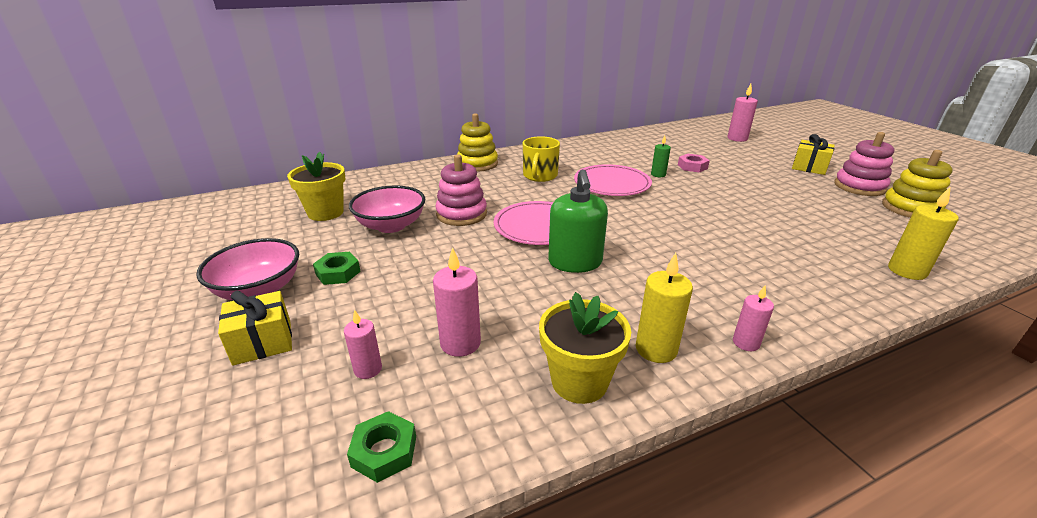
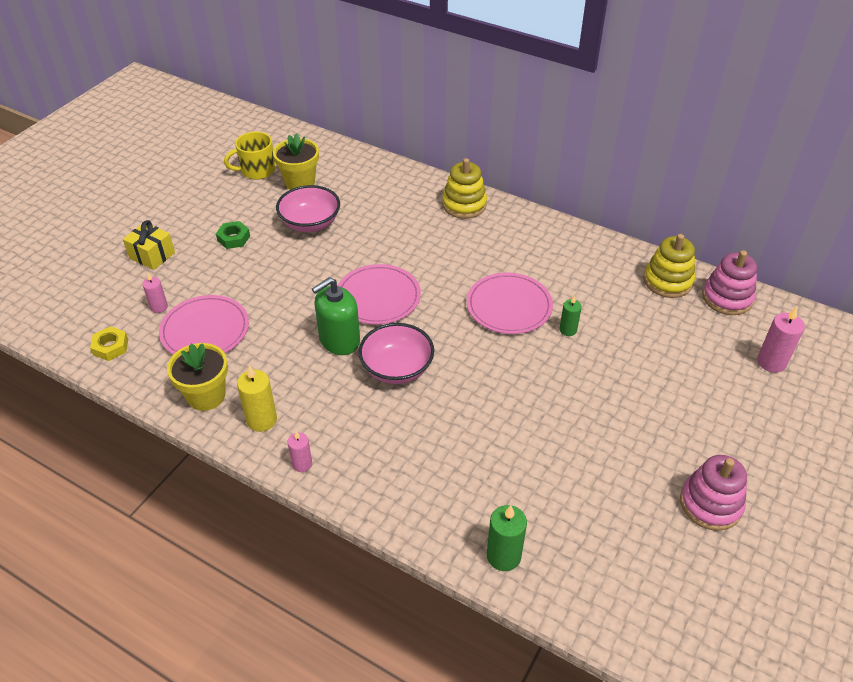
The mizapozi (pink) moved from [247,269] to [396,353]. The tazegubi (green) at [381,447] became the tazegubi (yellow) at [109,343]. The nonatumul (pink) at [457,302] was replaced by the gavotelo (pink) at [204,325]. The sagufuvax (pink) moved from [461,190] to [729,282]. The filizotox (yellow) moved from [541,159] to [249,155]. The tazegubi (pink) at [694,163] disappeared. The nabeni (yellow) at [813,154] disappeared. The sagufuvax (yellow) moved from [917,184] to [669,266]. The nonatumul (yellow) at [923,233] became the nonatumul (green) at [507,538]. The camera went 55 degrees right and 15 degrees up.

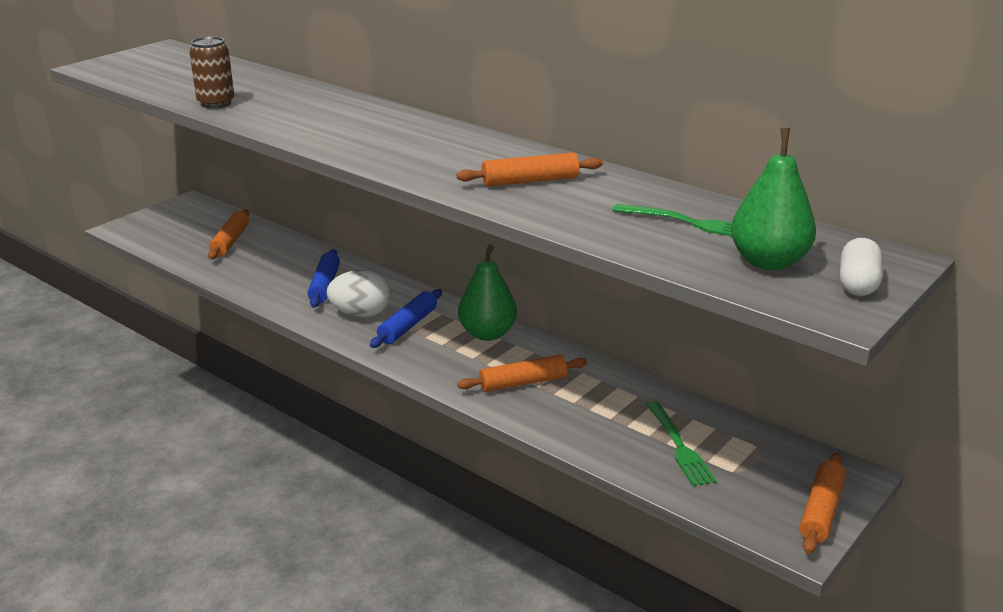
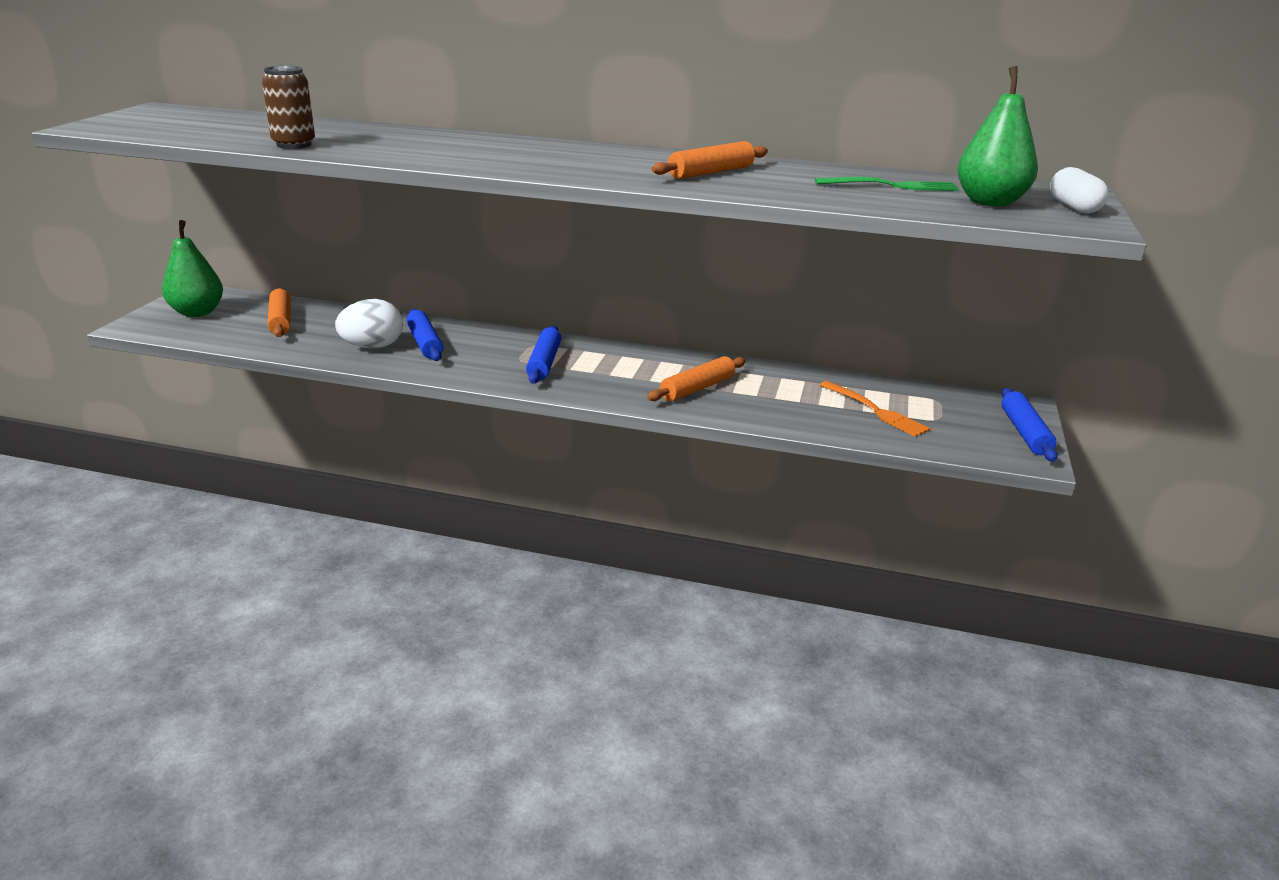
The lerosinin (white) moved from [358,293] to [369,324]. The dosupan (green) moved from [487,293] to [192,268]. The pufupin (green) at [681,444] became the pufupin (orange) at [875,409]. The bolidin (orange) at [823,503] became the bolidin (blue) at [1029,425]. The camera went 25 degrees left and 0 degrees up.

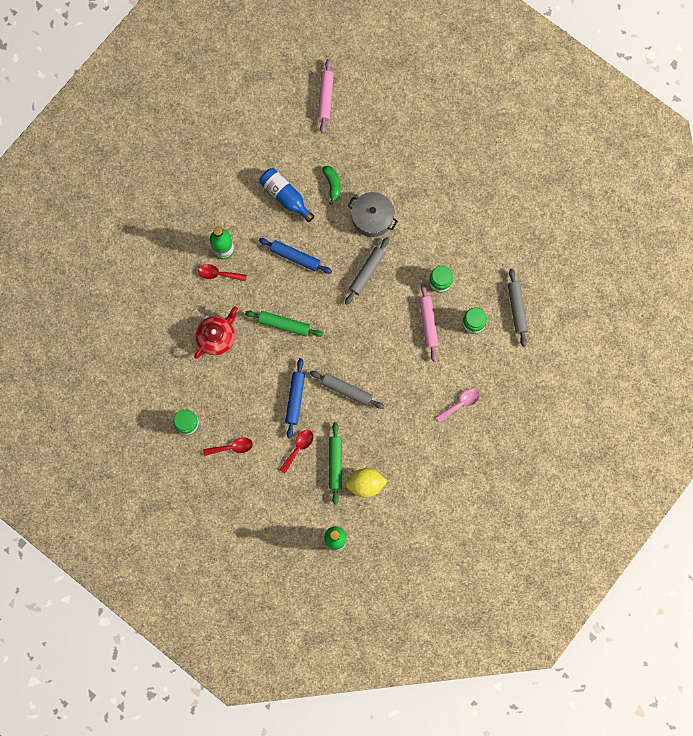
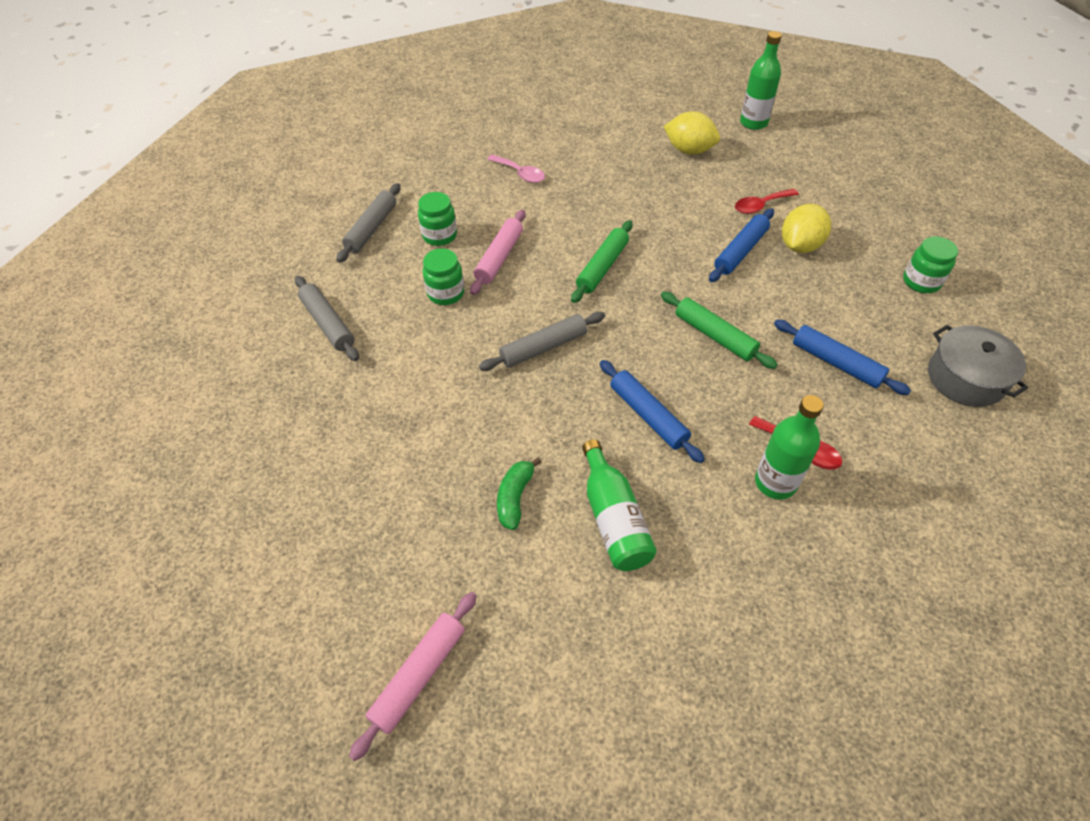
The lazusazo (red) at [216,332] was replaced by the bolidin (blue) at [842,357]. The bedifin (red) at [228,446] disappeared. The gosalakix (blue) at [287,195] became the gosalakix (green) at [619,505]. The bolidin (grey) moved from [347,390] to [327,318]. The bolidin (green) moved from [335,463] to [602,261]. The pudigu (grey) moved from [373,214] to [978,366]. The bedifin (pink) at [458,405] turned 135 degrees counterclockwise. The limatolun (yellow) at [806,228] appeared. The camera went 150 degrees left and 25 degrees down.

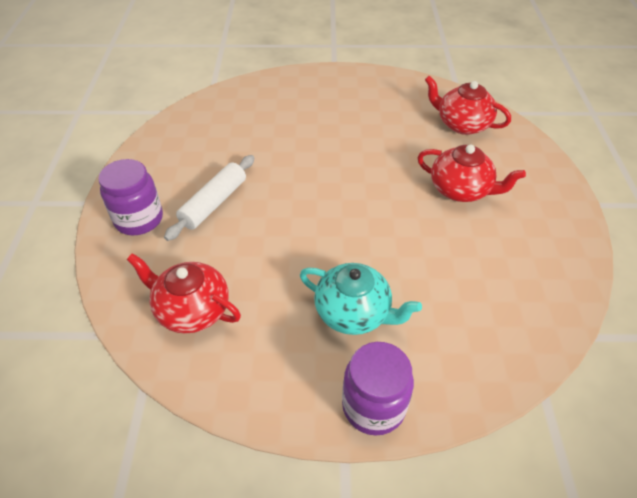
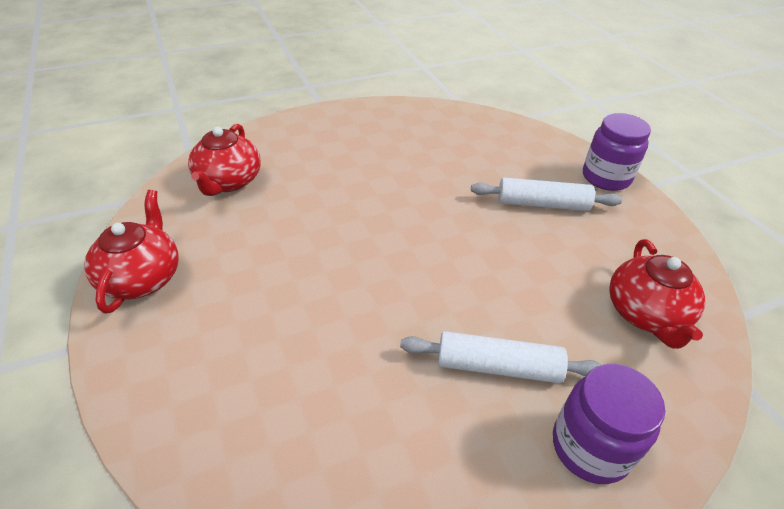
The lazusazo (turquoise) at [361,299] was replaced by the bolidin (white) at [546,194]. The lazusazo (red) moved from [471,173] to [131,251]. The camera went 115 degrees left and 5 degrees down.

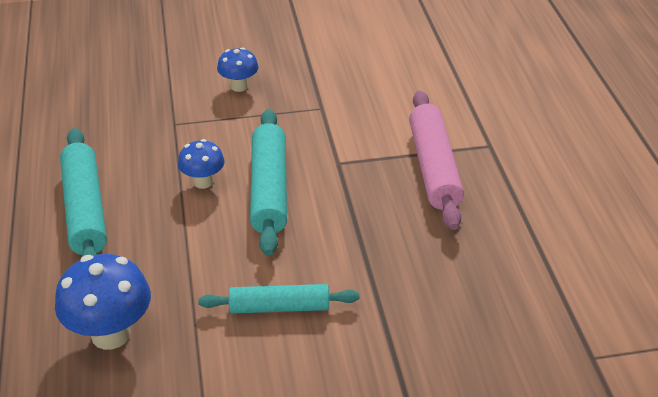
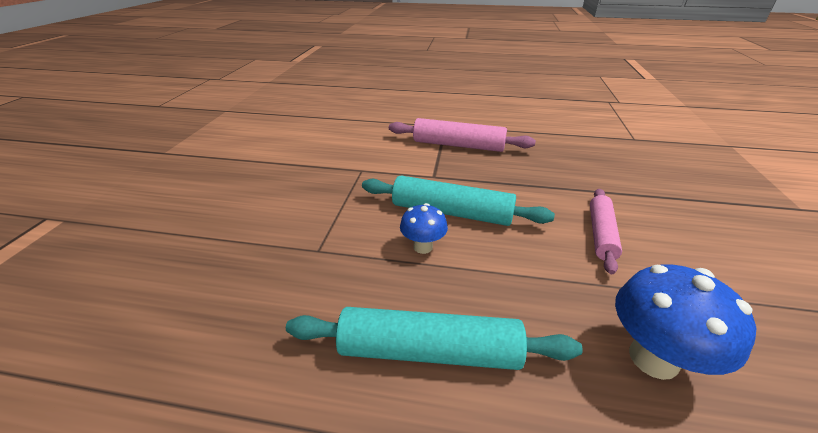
The bolidin (turquoise) at [278,299] became the bolidin (pink) at [606,231]. The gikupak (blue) at [238,69] disappeared. The camera went 70 degrees left and 5 degrees down.

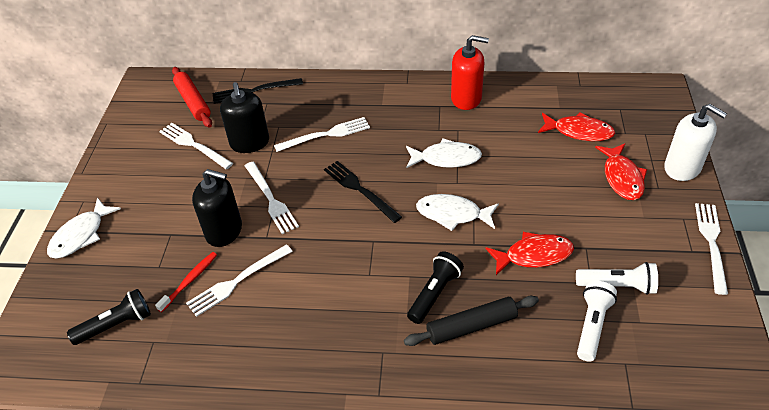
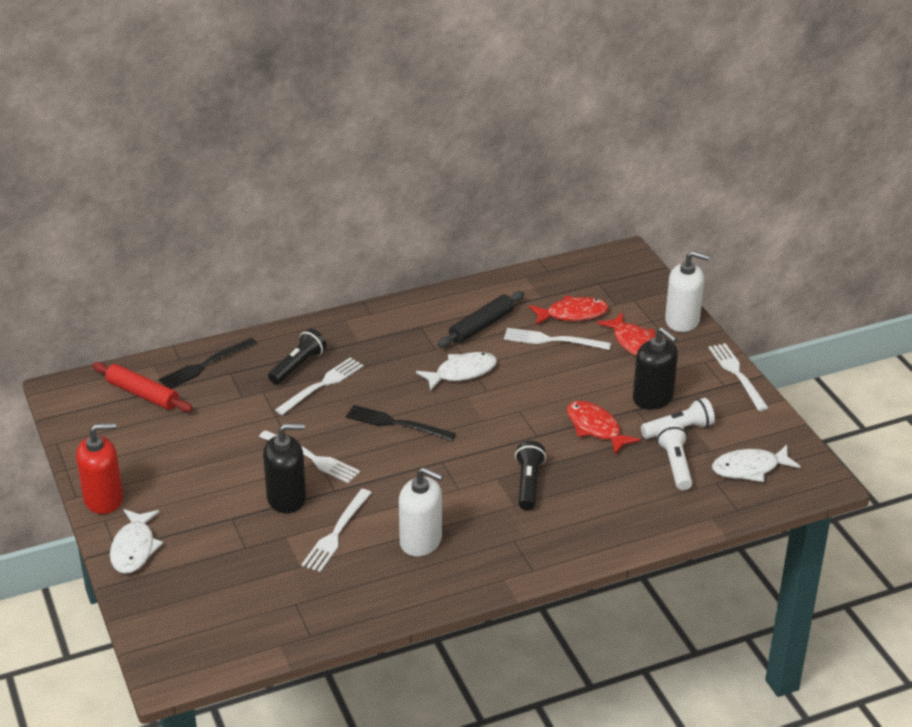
The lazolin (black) moved from [109,317] to [297,356]. The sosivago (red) at [186,282] disappeared. The pufupin (white) moved from [196,146] to [557,339]. The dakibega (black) moved from [244,117] to [655,368]. The bolidin (black) moved from [471,321] to [481,319]. The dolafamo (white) moved from [457,212] to [756,463]. The dakibega (red) moved from [470,72] to [99,468]. The dolafamo (red) at [530,253] turned 90 degrees counterclockwise. The dakibega (white) at [421,512] appeared. The camera went 30 degrees left and 10 degrees down.

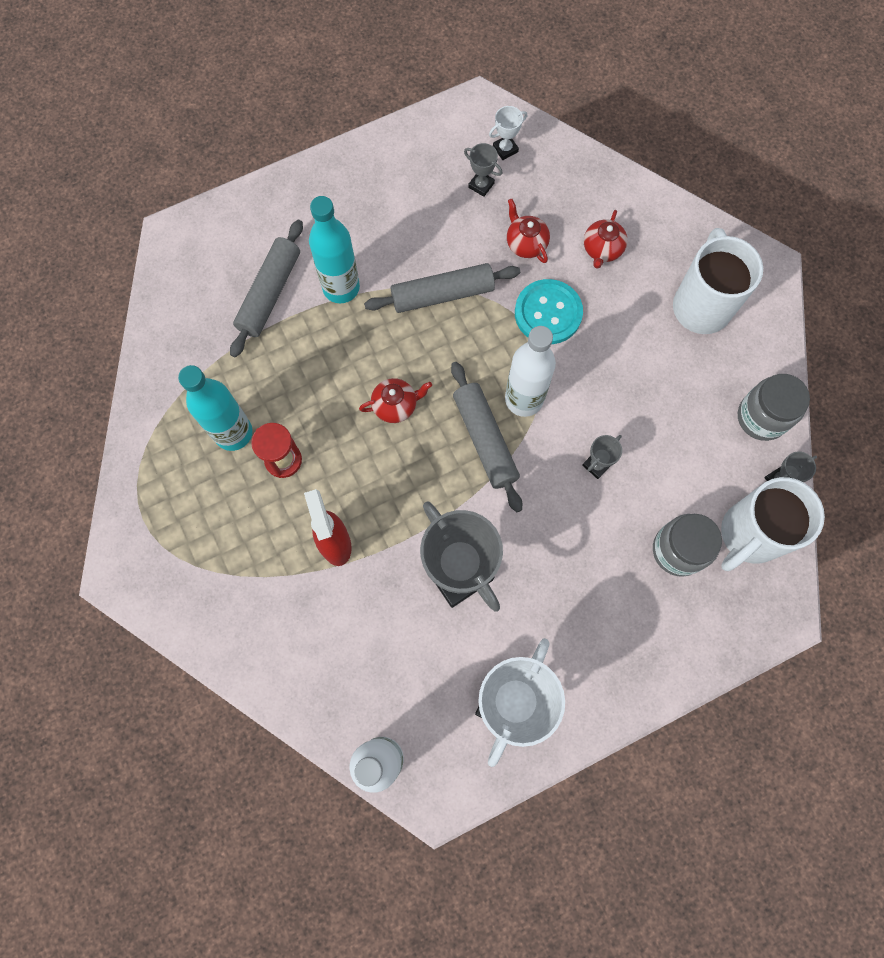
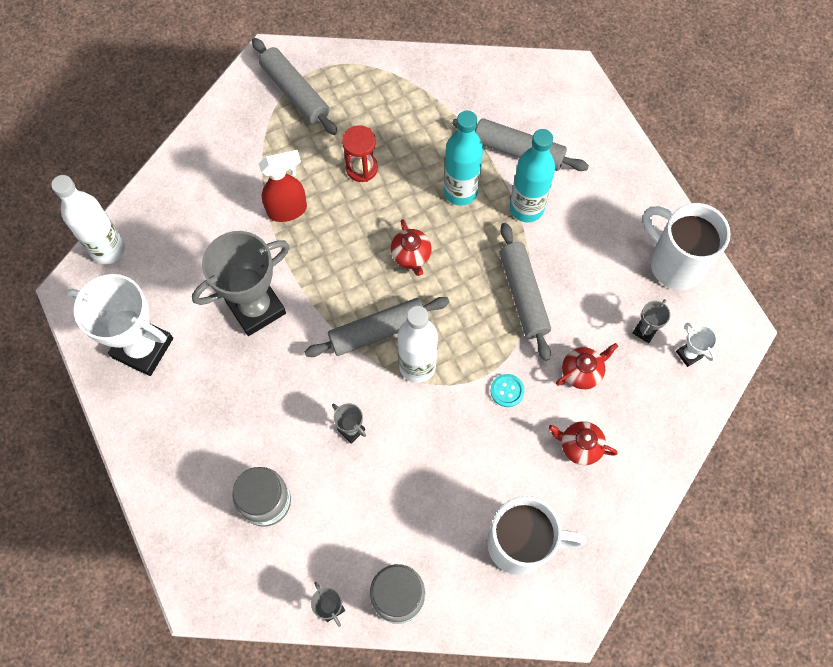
The gosalakix (turquoise) moved from [215,408] to [463,158]. The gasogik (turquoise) at [549,311] changed to 0.51 times the size. The filizotox (white) moved from [773,524] to [687,246]. The bolidin (grey) at [295,86] appeared. The camera went 90 degrees right and 5 degrees down.

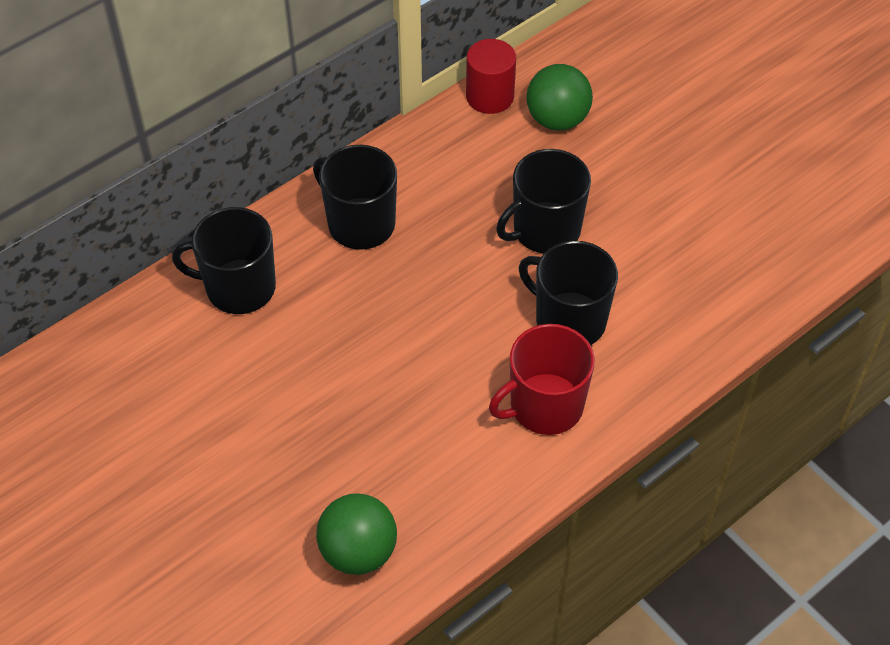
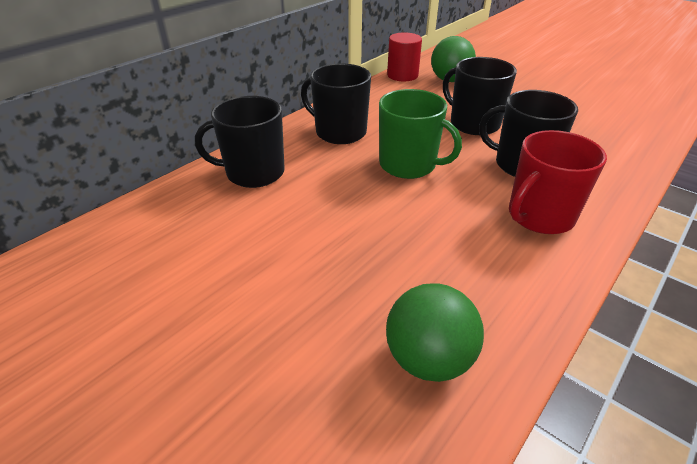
The filizotox (black) at [543,201] turned 90 degrees clockwise. The filizotox (green) at [420,134] appeared. The camera went 10 degrees left and 15 degrees down.

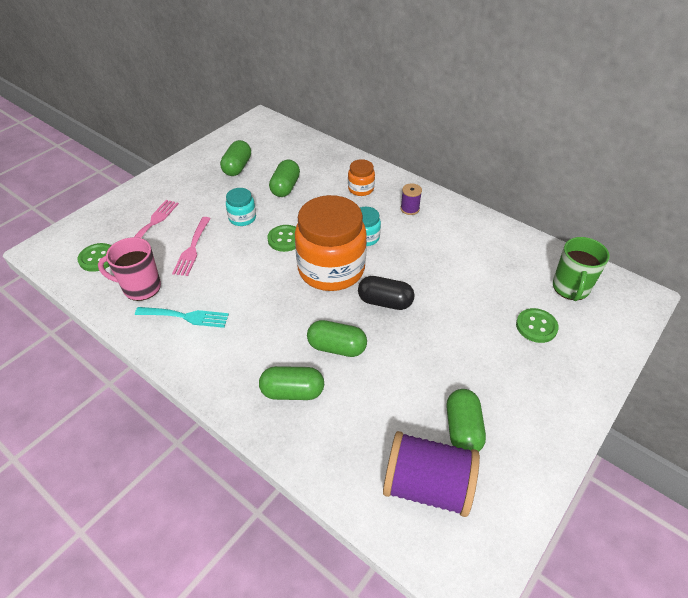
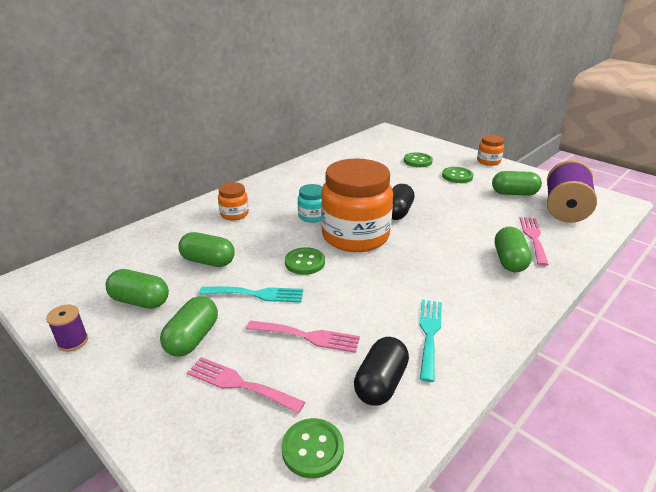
The filizotox (pink) at [129,269] was replaced by the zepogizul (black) at [381,371]. The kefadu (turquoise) at [241,207] was replaced by the pufupin (turquoise) at [251,294]. The zepogizul (green) moved from [337,338] to [189,326]. The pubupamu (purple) moved from [411,199] to [67,328]. The filizotox (green) at [581,269] disappeared. The gasogik (green) at [457,175] appeared. The kefadu (orange) at [490,150] appeared. The pufupin (pink) at [534,241] appeared. The camera went 85 degrees left and 15 degrees down.

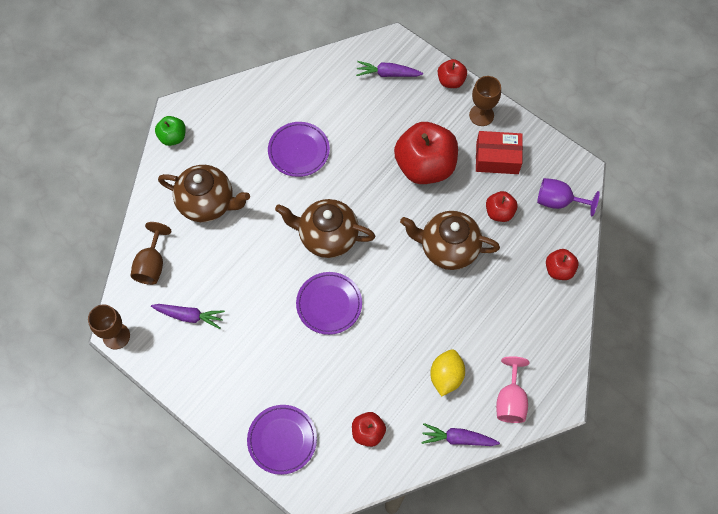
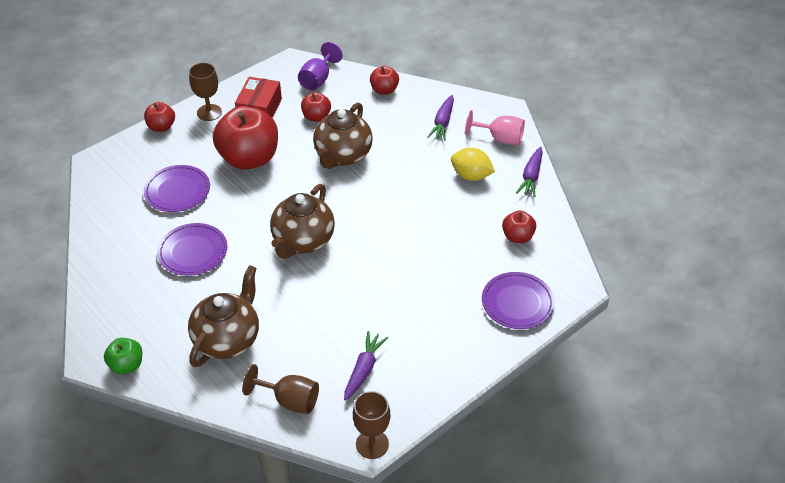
The gavotelo (purple) moved from [329,303] to [177,188]. The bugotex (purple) moved from [389,69] to [440,118]. The camera went 80 degrees left and 20 degrees down.

